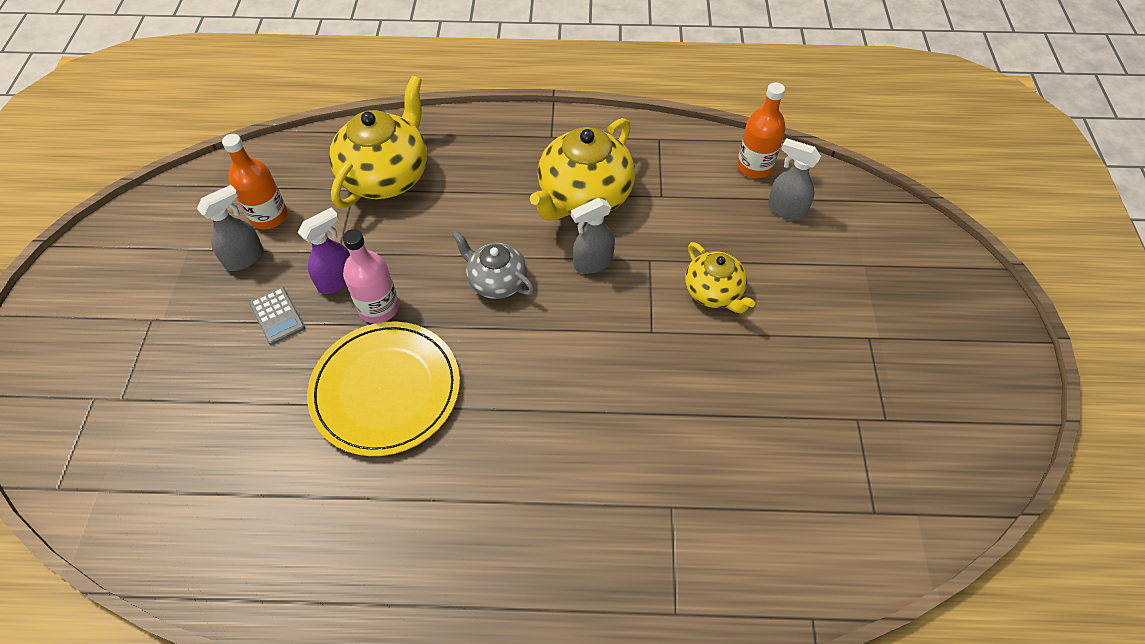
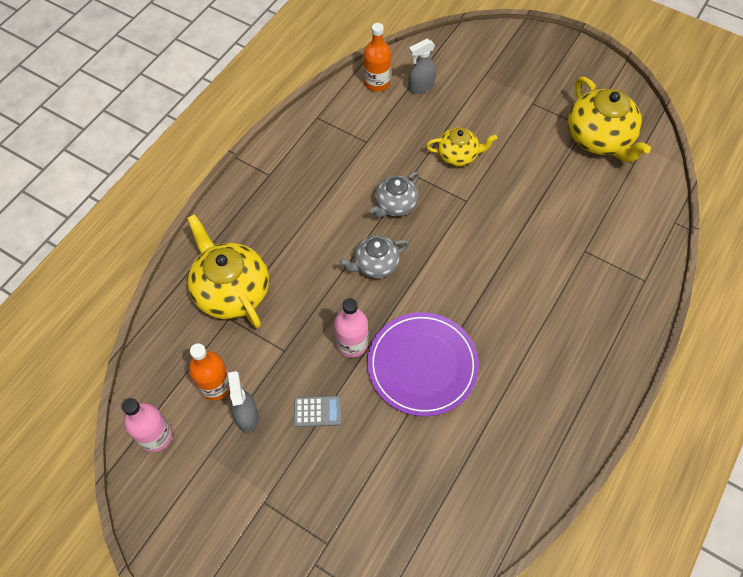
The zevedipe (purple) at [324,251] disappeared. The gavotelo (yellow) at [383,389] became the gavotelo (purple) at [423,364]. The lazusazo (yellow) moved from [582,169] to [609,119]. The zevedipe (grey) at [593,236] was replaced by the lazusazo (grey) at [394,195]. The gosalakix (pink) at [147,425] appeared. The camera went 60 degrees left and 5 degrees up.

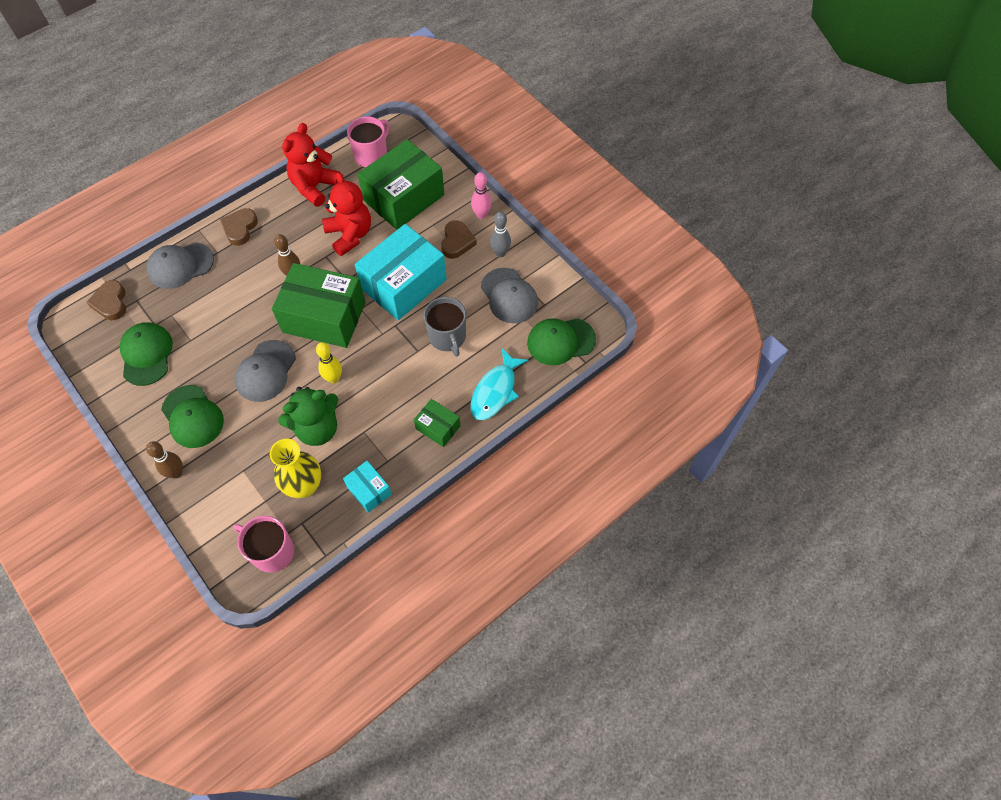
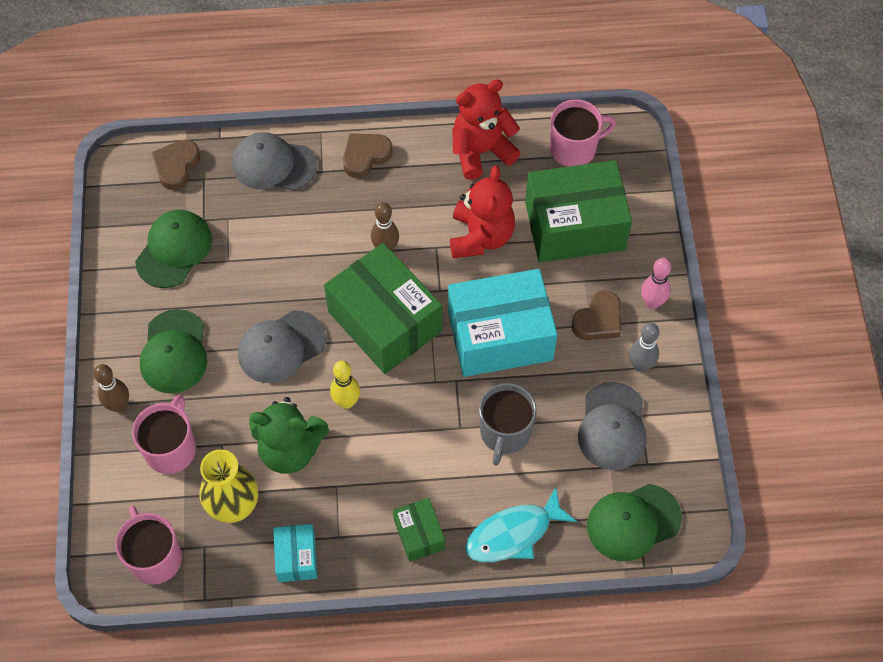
The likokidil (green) at [561,341] turned 45 degrees counterclockwise. The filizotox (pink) at [164,434] appeared. The camera went 35 degrees right and 0 degrees up.

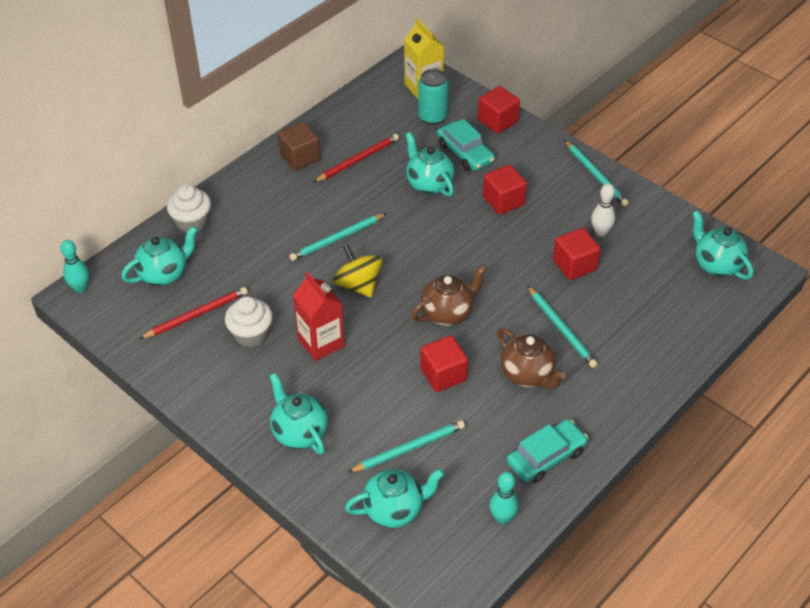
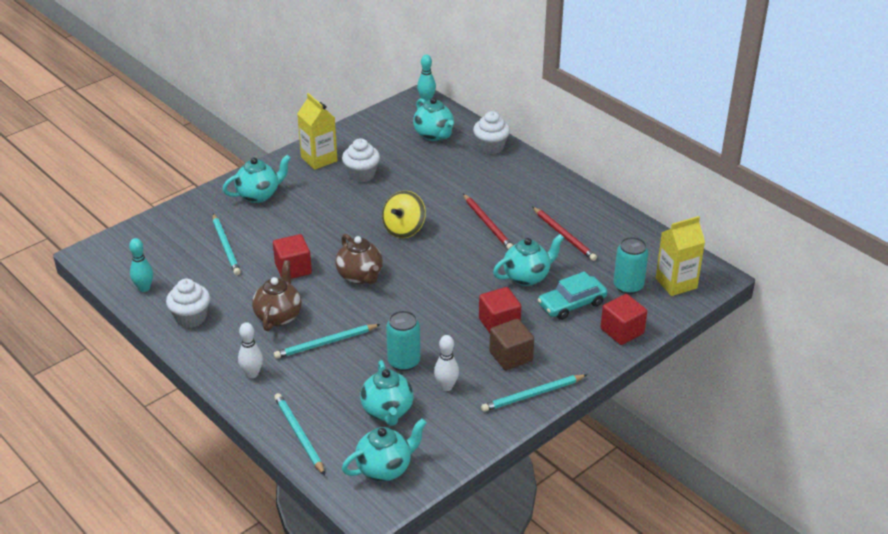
The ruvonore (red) moved from [193,313] to [488,222]. The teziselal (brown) moved from [299,146] to [511,344]. The ruvonore (turquoise) moved from [338,237] to [299,434]. The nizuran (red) at [319,316] disappeared. The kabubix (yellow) at [358,271] turned 150 degrees clockwise. The lazusazo (turquoise) moved from [395,498] to [387,393]. The lazusazo (brown) at [531,358] turned 135 degrees clockwise. The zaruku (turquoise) at [547,451] was replaced by the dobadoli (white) at [188,303]. The teziselal (red) at [576,254] was replaced by the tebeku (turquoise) at [403,340]. The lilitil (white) at [250,350] appeared. The nizuran (yellow) at [317,131] appeared. The camera went 95 degrees right and 10 degrees down.

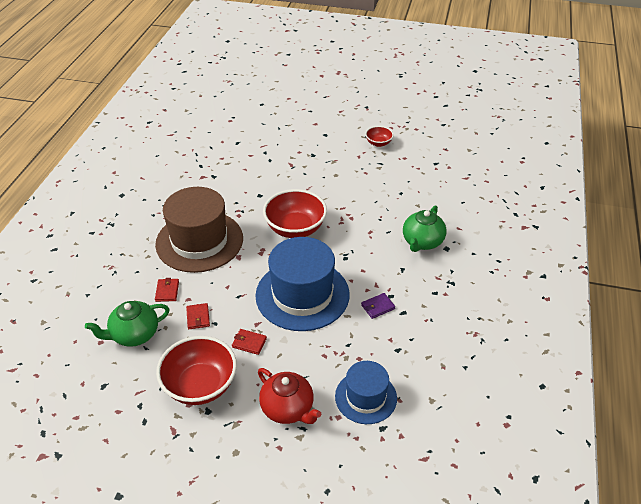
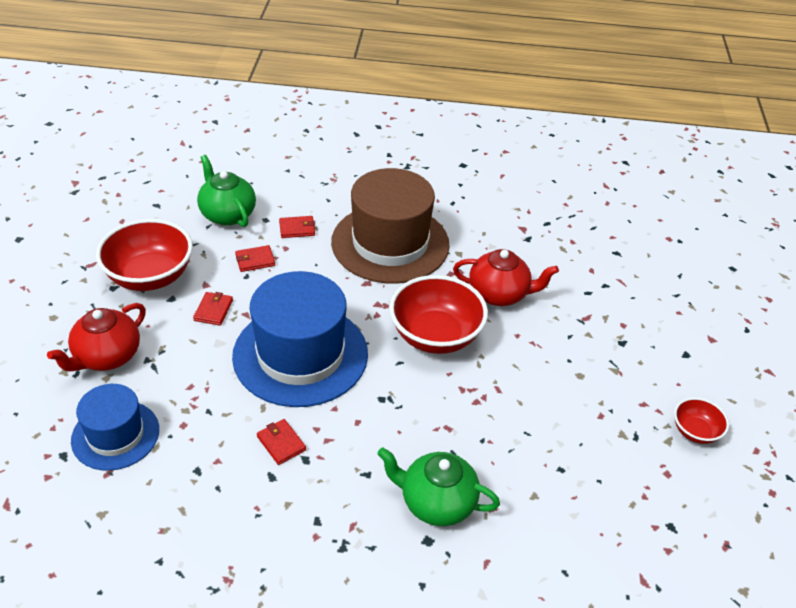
The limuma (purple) at [378,306] became the limuma (red) at [281,442]. The lazusazo (red) at [506,277] appeared. The camera went 80 degrees right and 0 degrees up.

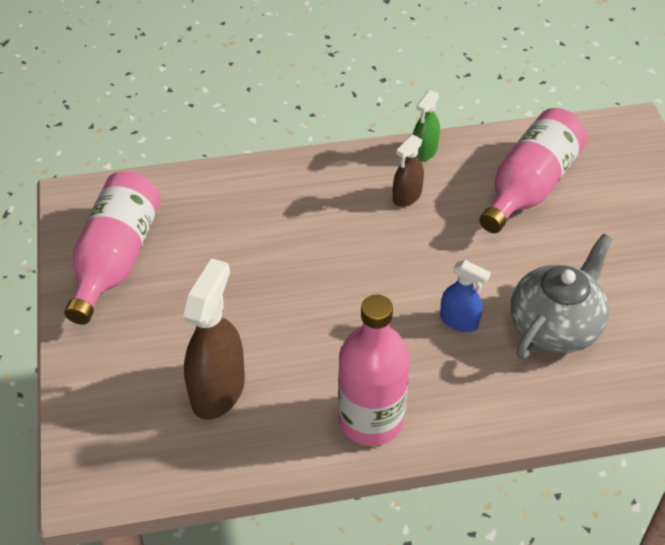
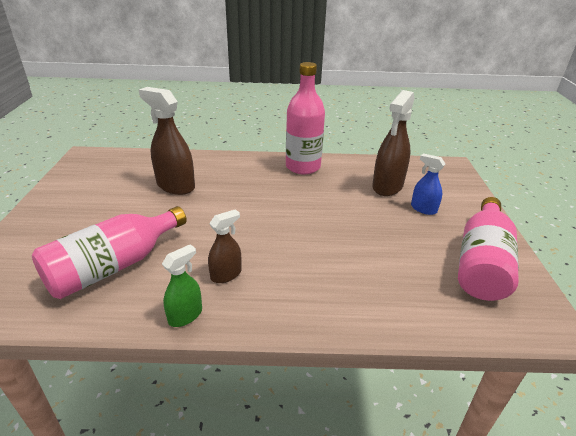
The zevedipe (blue) moved from [465,296] to [428,184]. The lazusazo (grey) at [562,296] was replaced by the zevedipe (brown) at [167,141]. The camera went 170 degrees left and 15 degrees down.

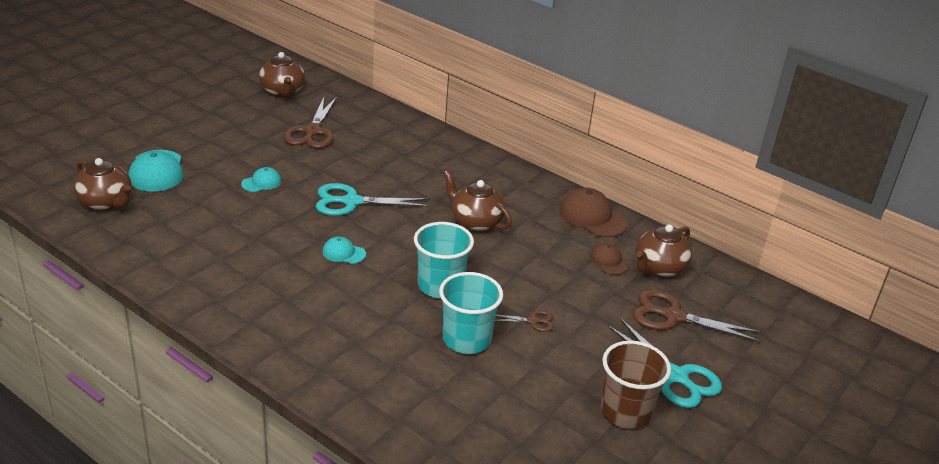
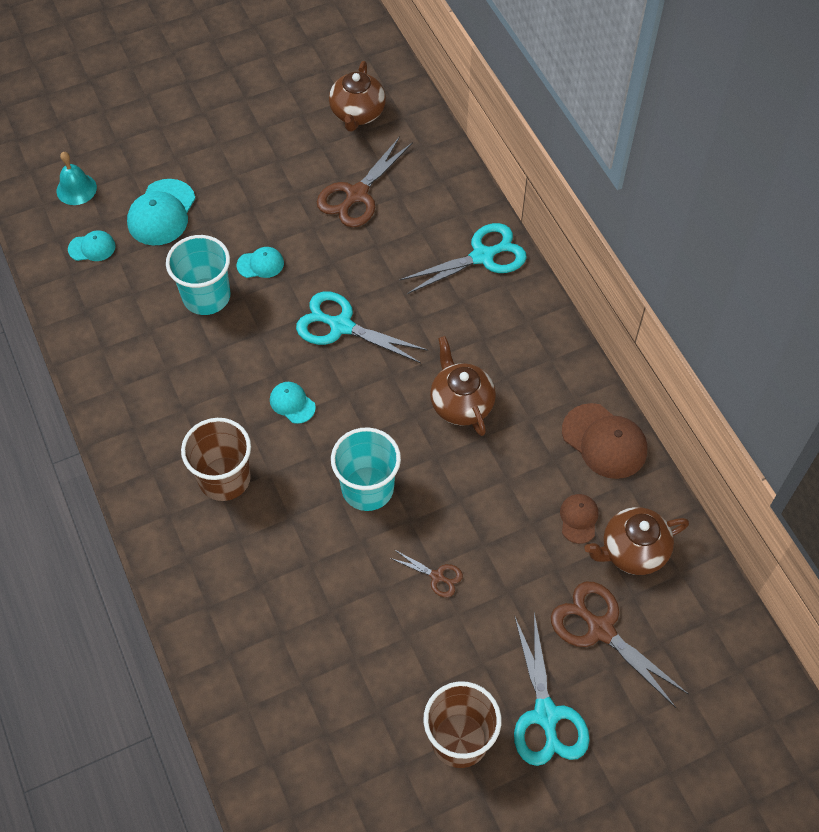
The lazusazo (brown) at [103,184] was replaced by the likokidil (turquoise) at [92,246]. The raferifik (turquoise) moved from [471,313] to [198,275]. The likokidil (brown) at [593,212] turned 150 degrees clockwise. The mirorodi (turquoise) at [76,178] appeared. The raferifik (brown) at [216,459] appeared. The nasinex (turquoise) at [463,258] appeared. The camera went 30 degrees right and 25 degrees up.

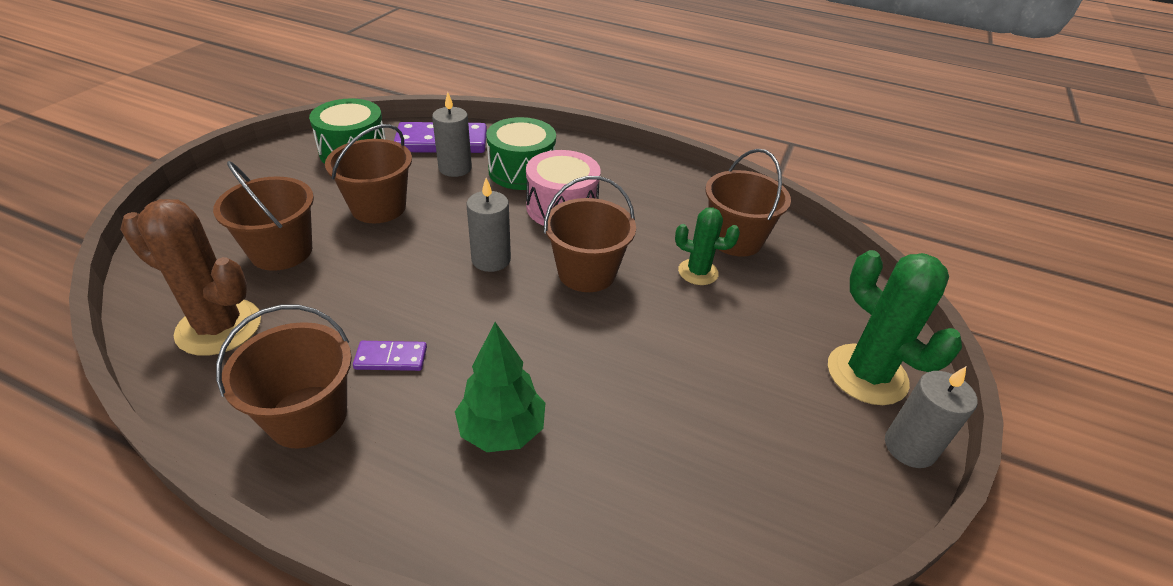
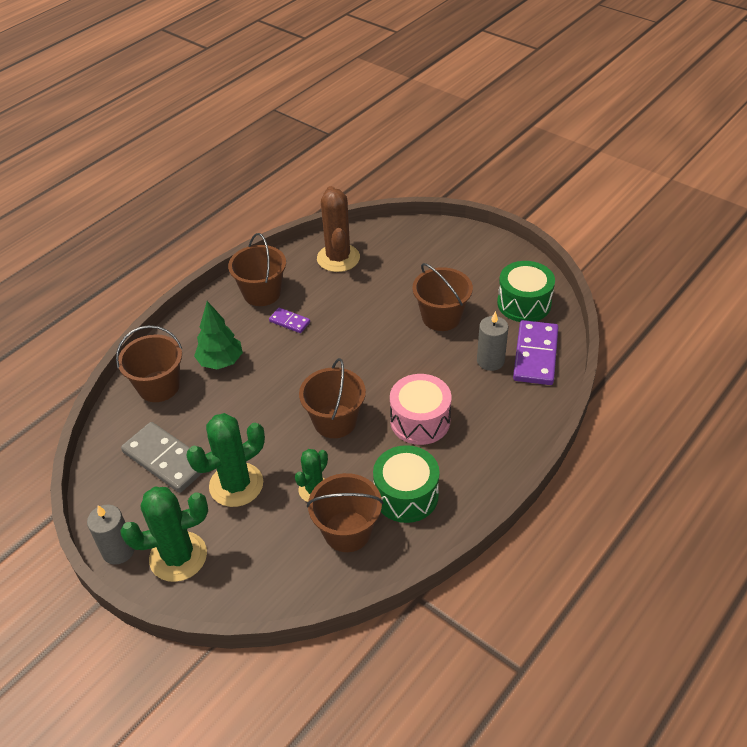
The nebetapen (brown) at [190,277] turned 45 degrees counterclockwise. The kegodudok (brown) moved from [263,216] to [149,363]. The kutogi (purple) at [390,356] turned 75 degrees counterclockwise. The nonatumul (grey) at [489,225] disappeared. The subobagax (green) moved from [521,153] to [406,484]. The kutogi (grey) at [161,457] appeared. The nebetapen (green) at [225,460] appeared. The camera went 110 degrees right and 5 degrees up.

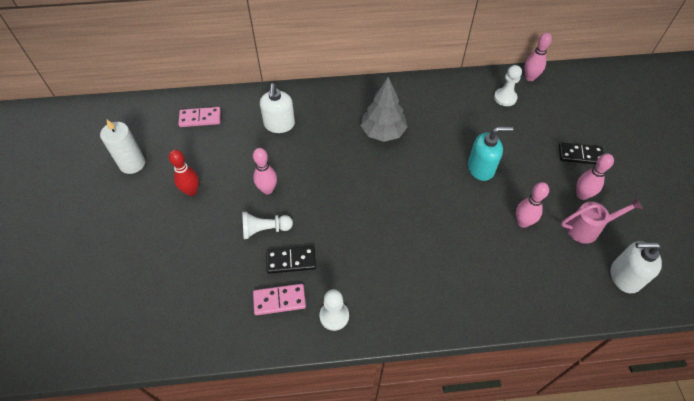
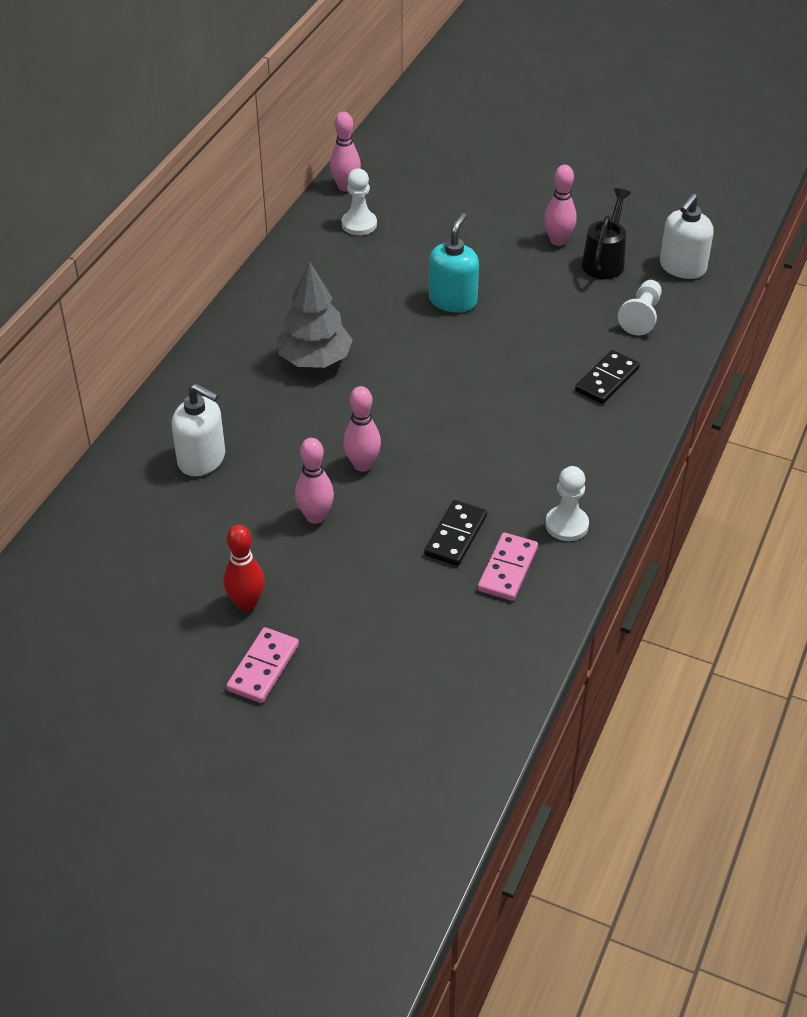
The nonatumul (white) at [122,147] disappeared. The kutogi (pink) moved from [199,117] to [262,665]. The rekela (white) moved from [267,225] to [640,307]. The lilitil (pink) moved from [532,205] to [362,429]. The kutogi (black) moved from [581,153] to [607,377]. The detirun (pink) at [602,221] became the detirun (black) at [606,233]. The camera went 60 degrees left and 10 degrees down.

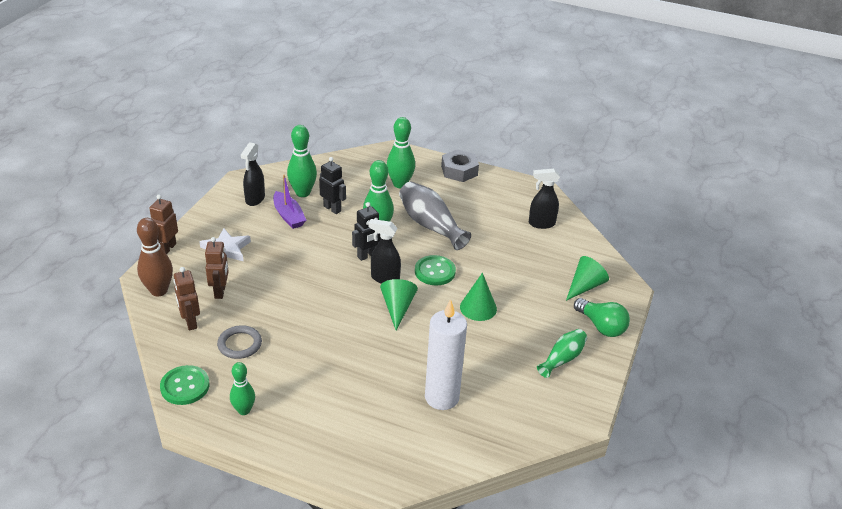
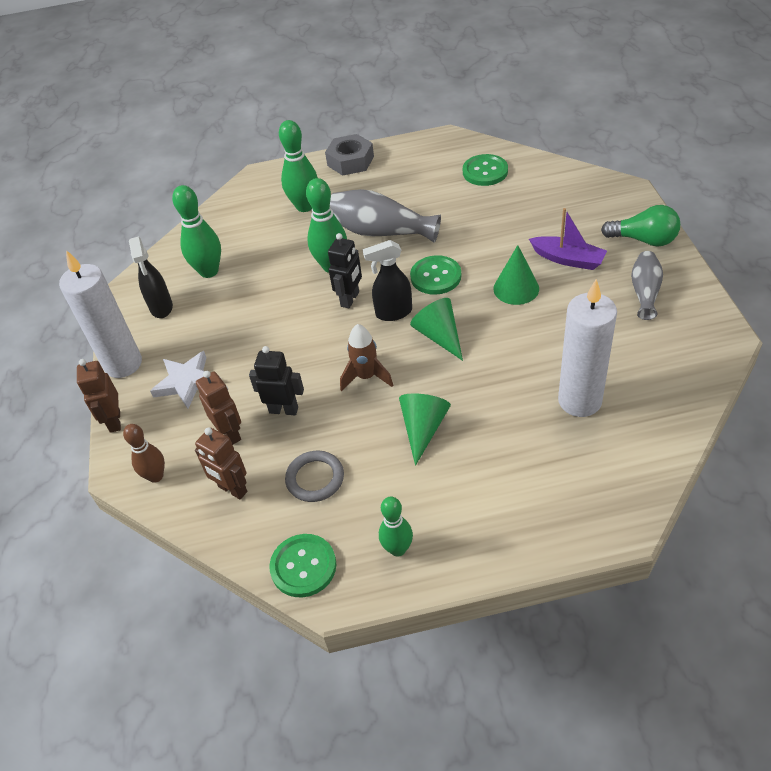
The lilitil (brown) at [155,257] changed to 0.65 times the size. The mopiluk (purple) moved from [289,202] to [568,239]. The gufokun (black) moved from [332,185] to [276,380]. The zevedipe (black) at [544,199] was replaced by the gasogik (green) at [485,170]. The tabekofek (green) at [562,353] became the tabekofek (grey) at [647,285]. The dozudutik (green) moved from [587,278] to [425,429]. The nonatumul (white) at [100,314] appeared. The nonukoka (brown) at [366,357] appeared. The camera went 25 degrees left and 10 degrees up.

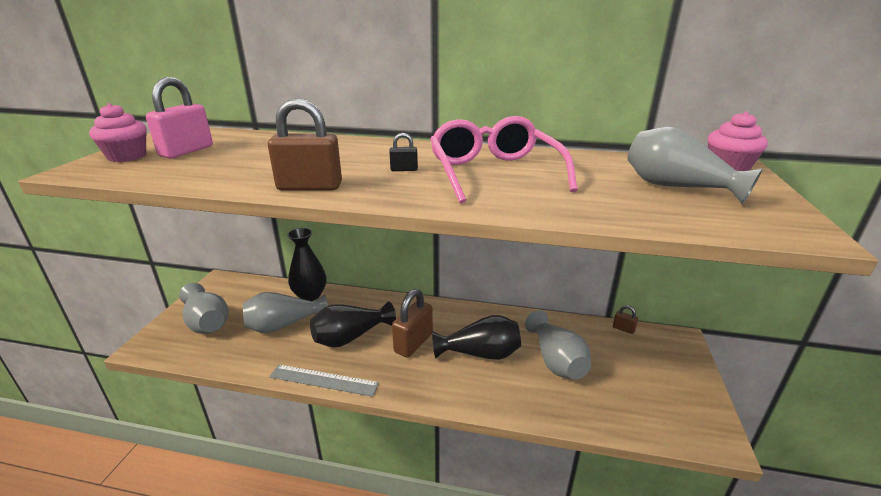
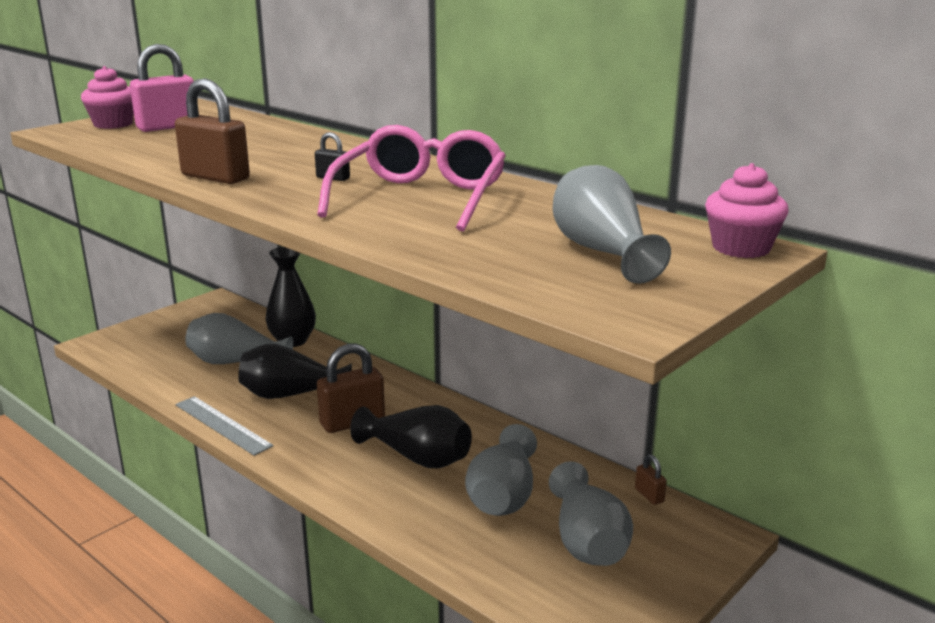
The tabekofek (grey) moved from [204,308] to [591,513]. The camera went 30 degrees right and 5 degrees down.

